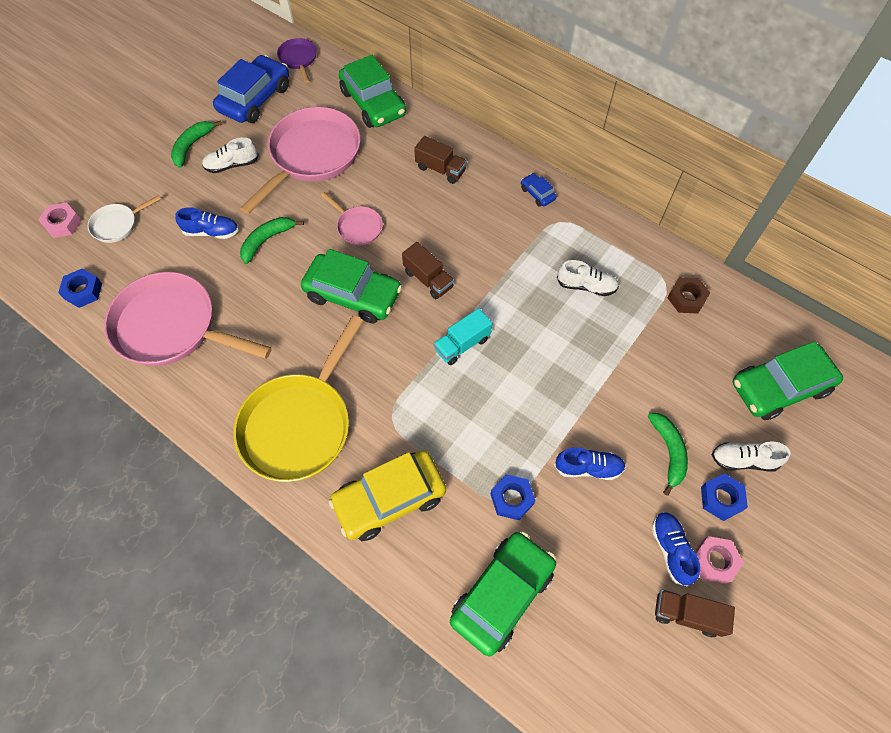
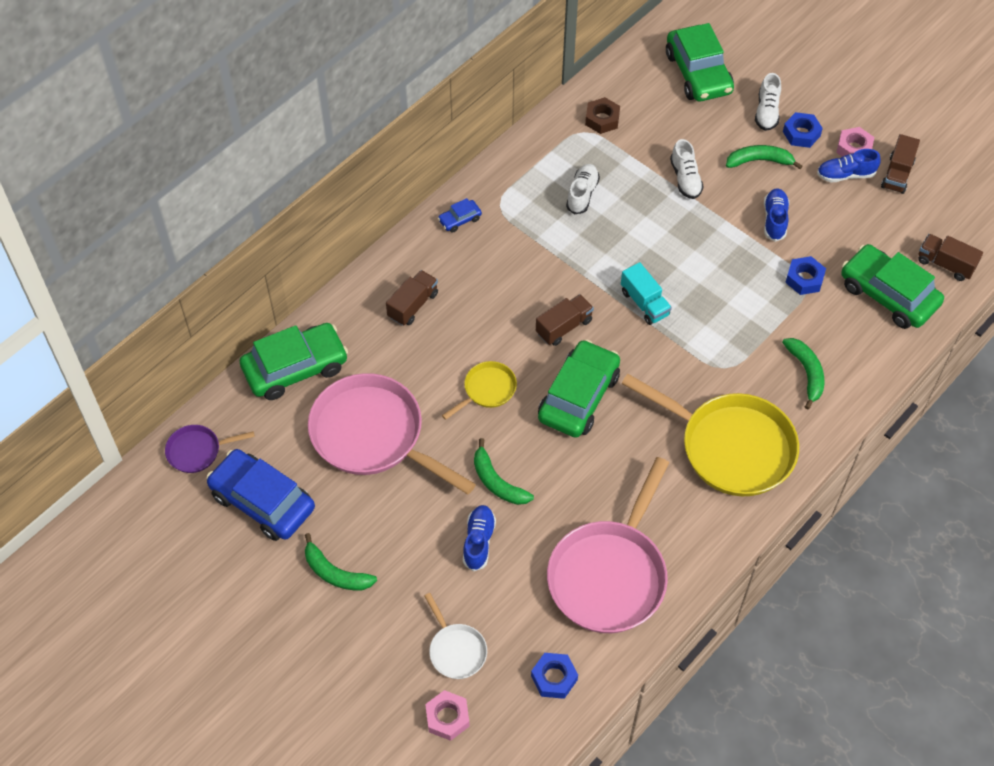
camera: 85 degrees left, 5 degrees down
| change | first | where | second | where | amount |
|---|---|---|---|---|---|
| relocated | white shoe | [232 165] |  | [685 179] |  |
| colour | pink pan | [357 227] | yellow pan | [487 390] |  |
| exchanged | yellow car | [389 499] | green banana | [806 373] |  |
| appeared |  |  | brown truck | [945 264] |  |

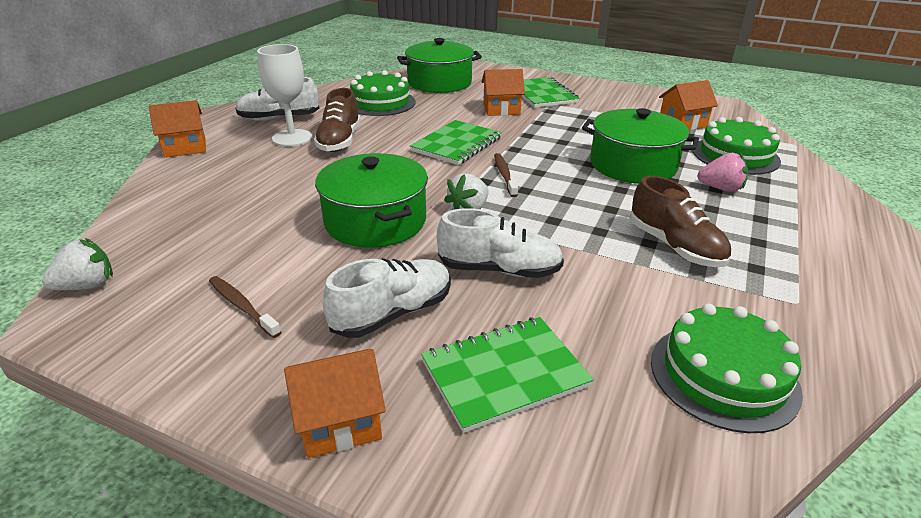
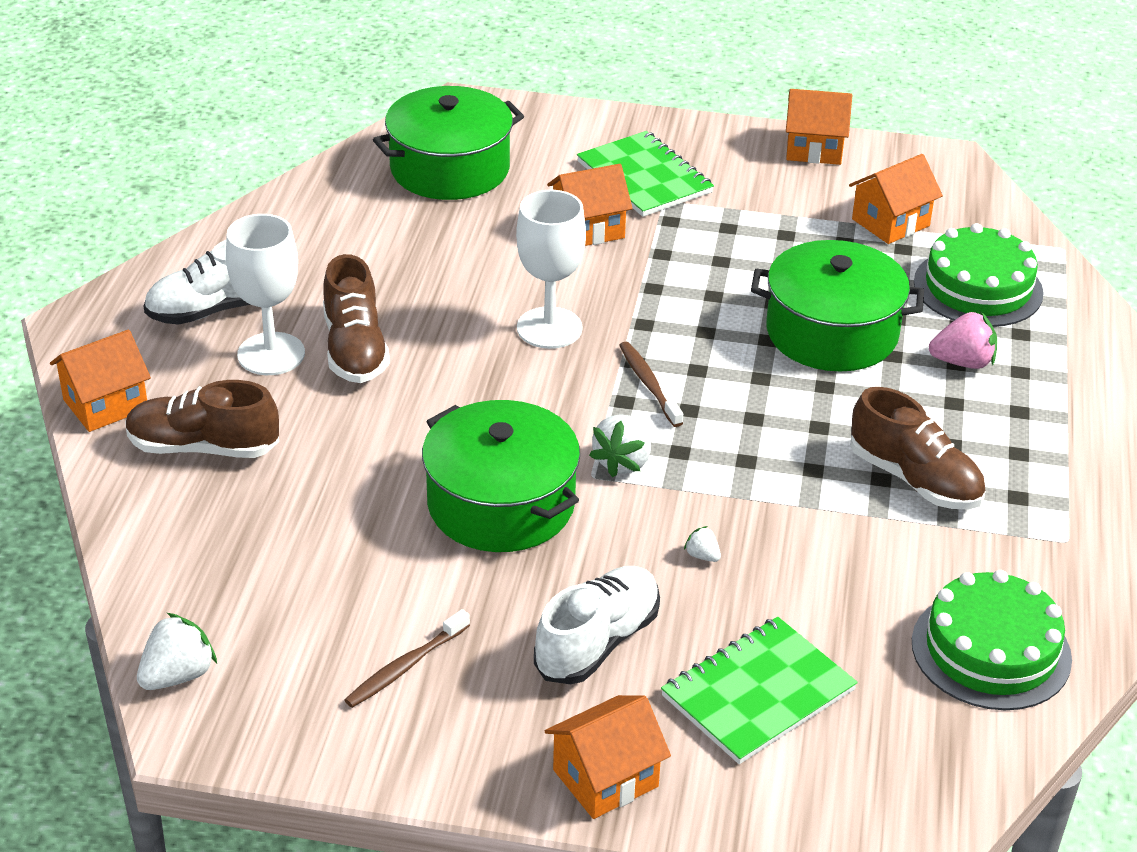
camera: 15 degrees left, 5 degrees up
| change | first | where | second | where | amount |
|---|---|---|---|---|---|
| missing | green cake | [380 103] |  |  |  |
| exchanged | green notebook | [457 144] | white goblet | [549 328] |  |
| exchanged | white shoe | [499 270] | white strawberry | [702 556] |  |
| spun | brown toothbrush | [242 306] |  | [405 667] | 75 degrees counterclockwise |
| appeared |  |  | orange house | [814 149] |  |
| appeared |  |  | brown shoe | [203 447] |  |

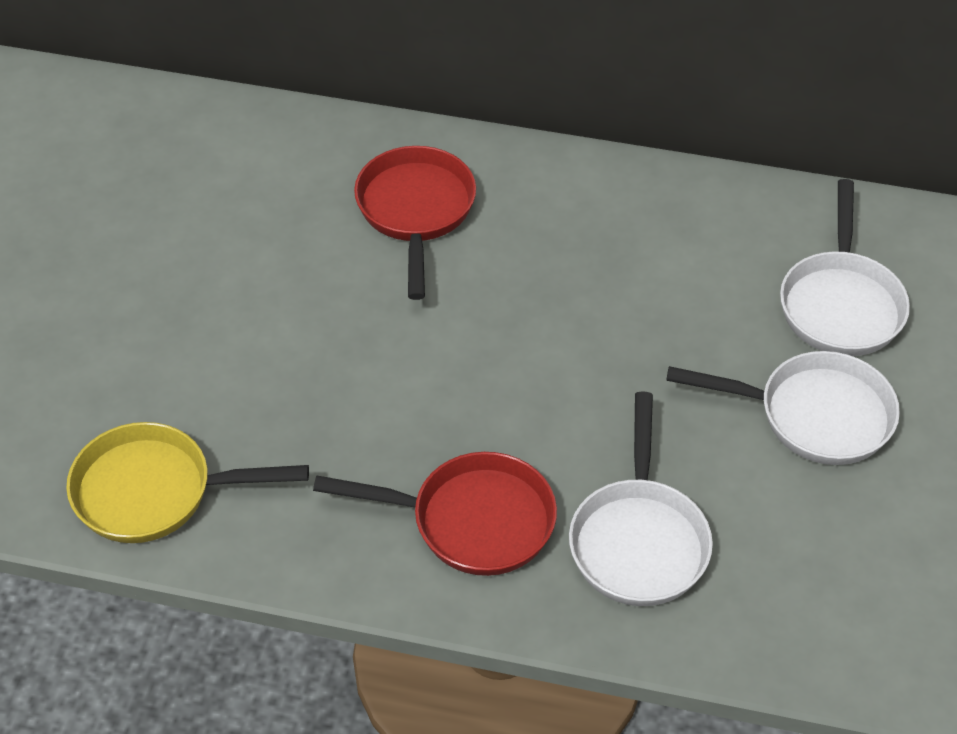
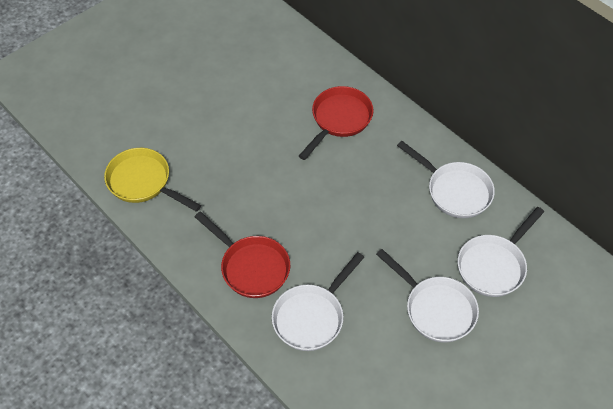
camera: 35 degrees right, 5 degrees up
| change | first | where | second | where | amount |
|---|---|---|---|---|---|
| appeared |  |  | white pan | [454 191] |  |

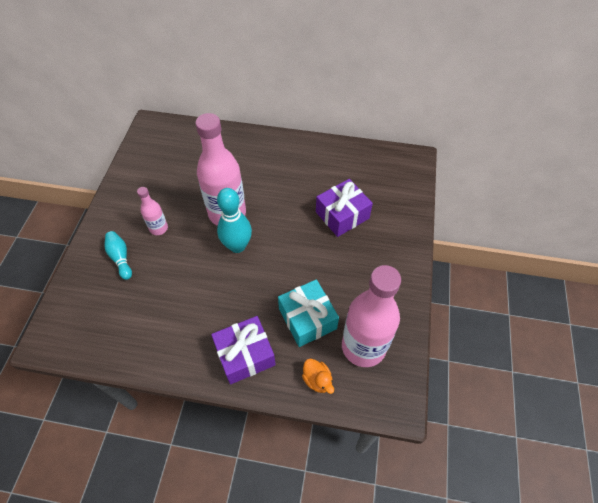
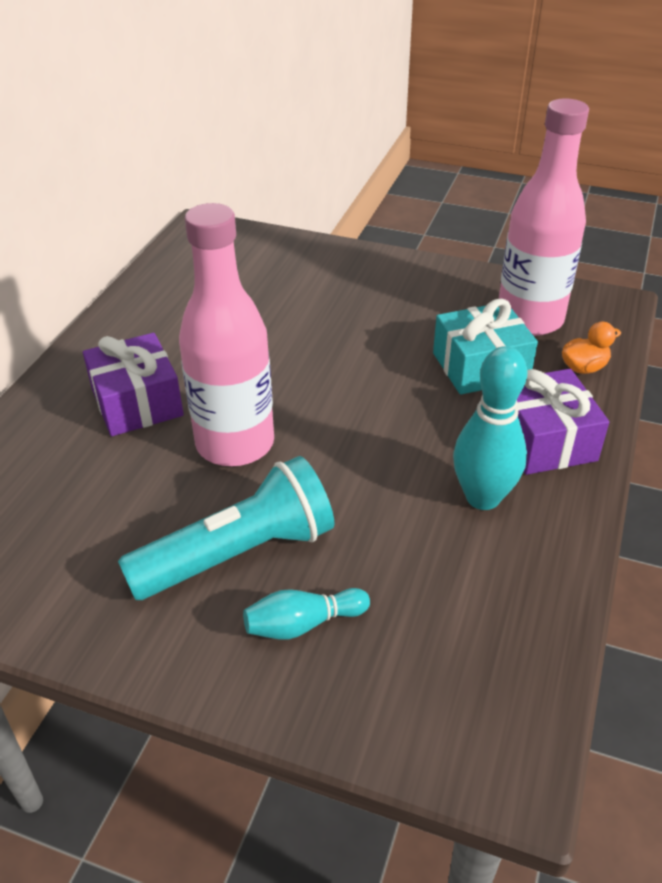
camera: 80 degrees left, 15 degrees down
| change | first | where | second | where | amount |
|---|---|---|---|---|---|
| relocated | purple gift | [342 215] |  | [137 402] |  |
| exchanged | pink bottle | [159 228] | turquoise flashlight | [238 553] |  |
| relocated | turquoise bowling pin | [237 246] |  | [482 497] |  |

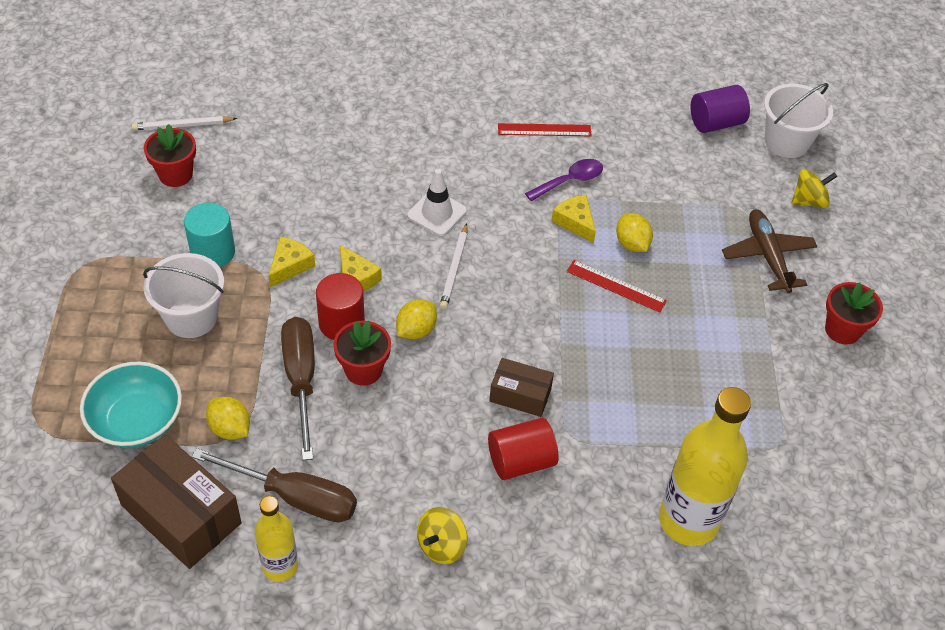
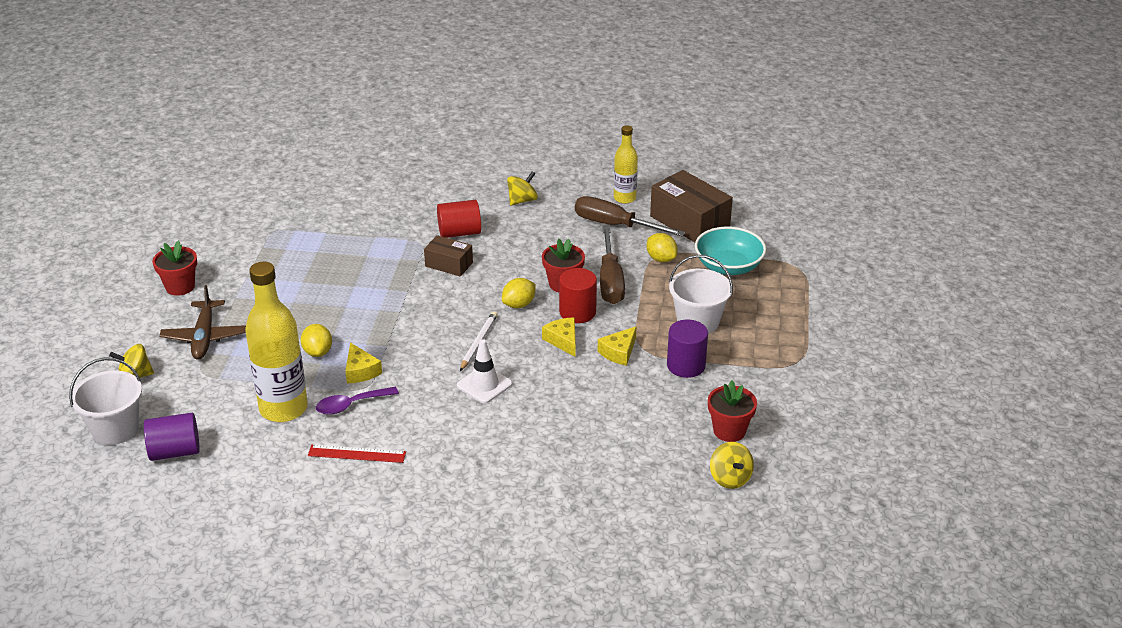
camera: 170 degrees left, 15 degrees down
| change | first | where | second | where | amount |
|---|---|---|---|---|---|
| exchanged | white pencil | [183 125] | yellow spinning top | [730 478] |  |
| colour | turquoise cylinder | [213 252] | purple cylinder | [686 365] |  |
| missing | red ruler | [616 286] |  |  |  |
| relocated | yellow bottle | [688 520] |  | [283 408] |  |

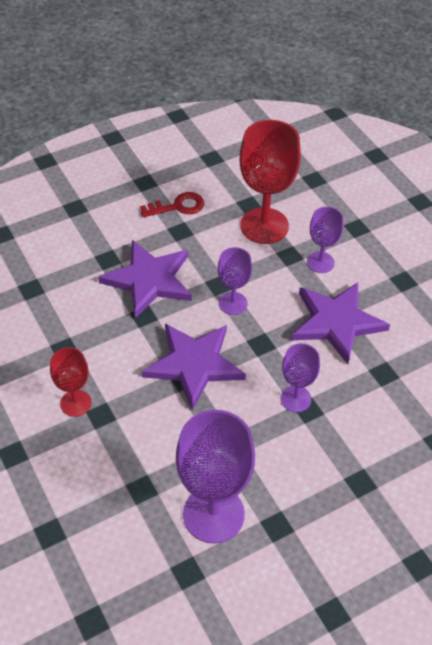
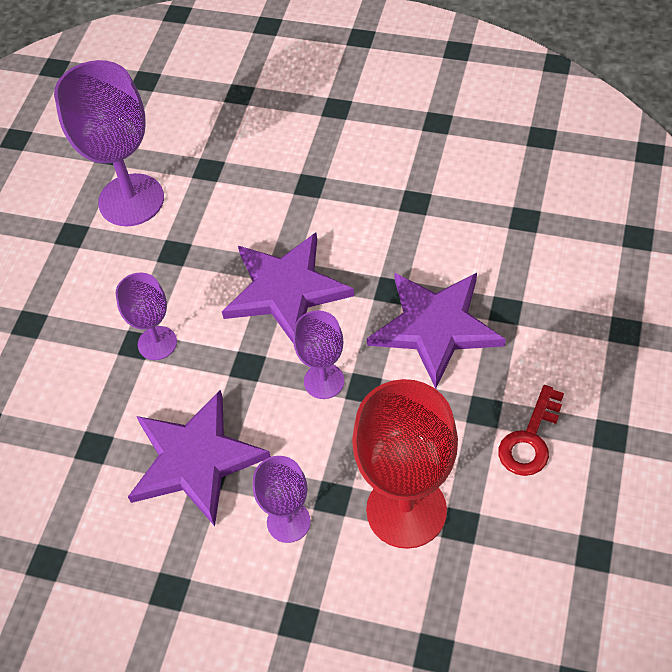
camera: 140 degrees right, 5 degrees up
| change | first | where | second | where | amount |
|---|---|---|---|---|---|
| missing | red goblet | [75 403] |  |  |  |

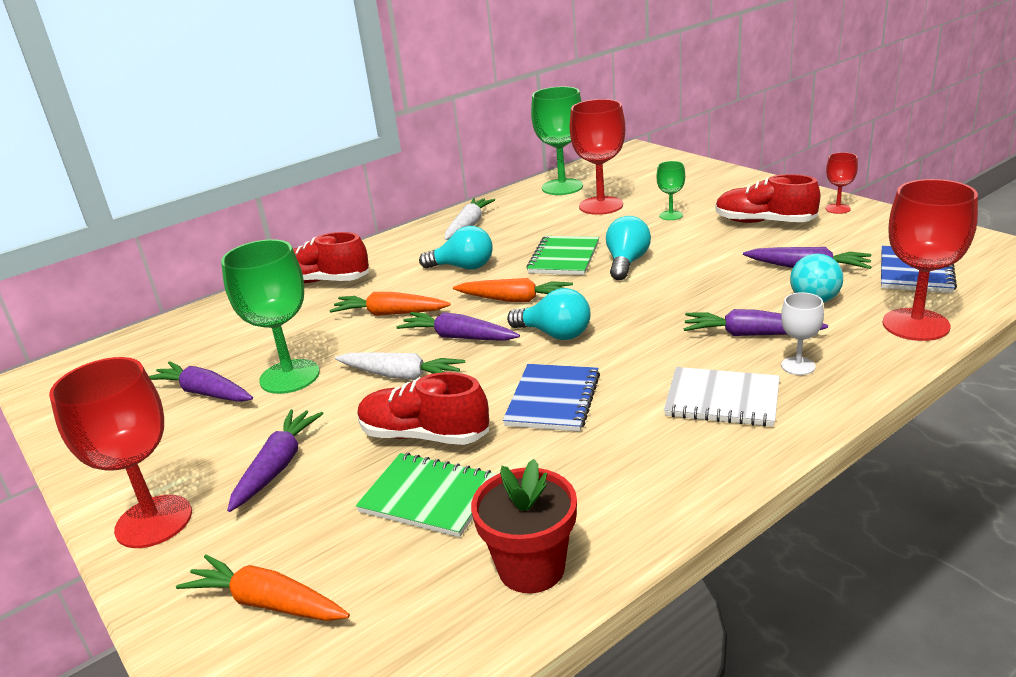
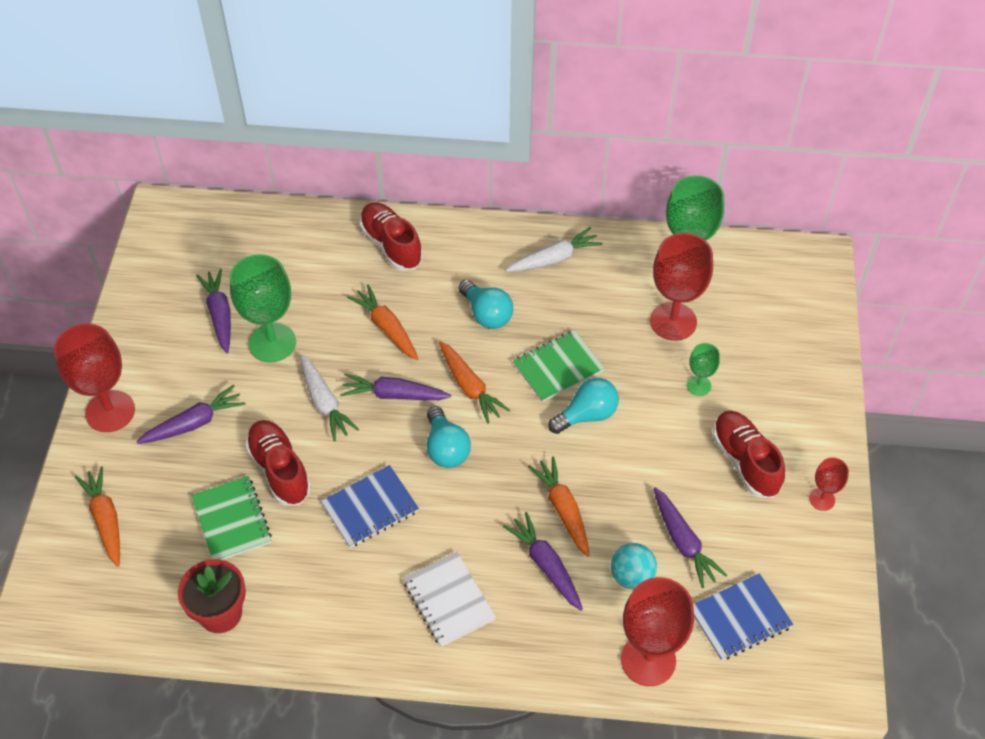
camera: 40 degrees right, 25 degrees up
| change | first | where | second | where | amount |
|---|---|---|---|---|---|
| missing | white goblet | [798 366] |  |  |  |
| spun | purple carrot | [458 337] |  | [394 395] | 60 degrees counterclockwise |
| appeared |  |  | orange carrot | [563 509] |  |

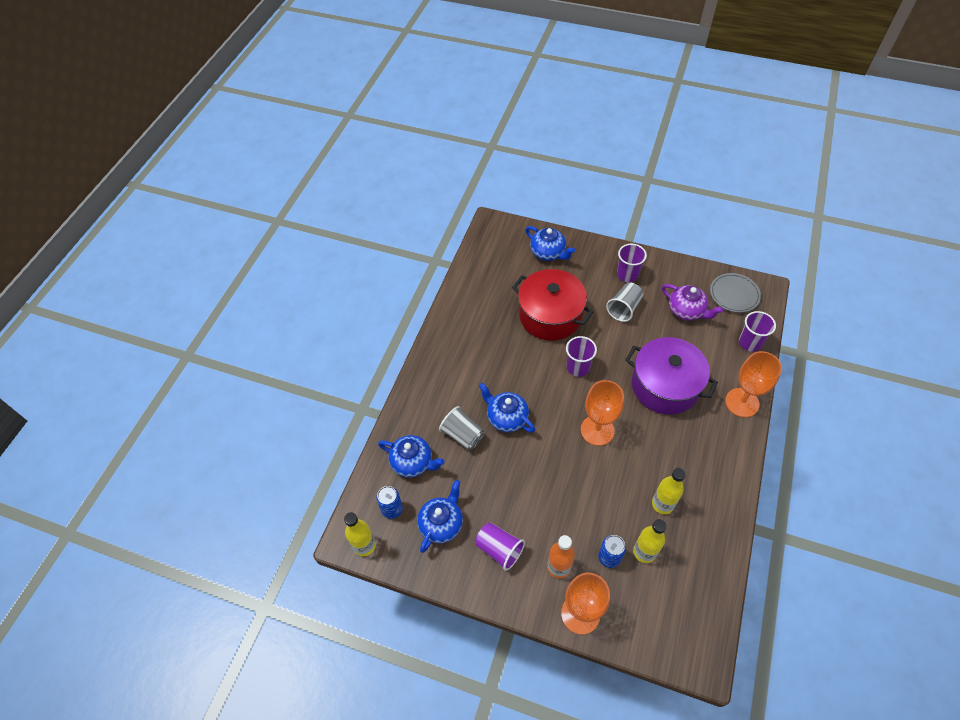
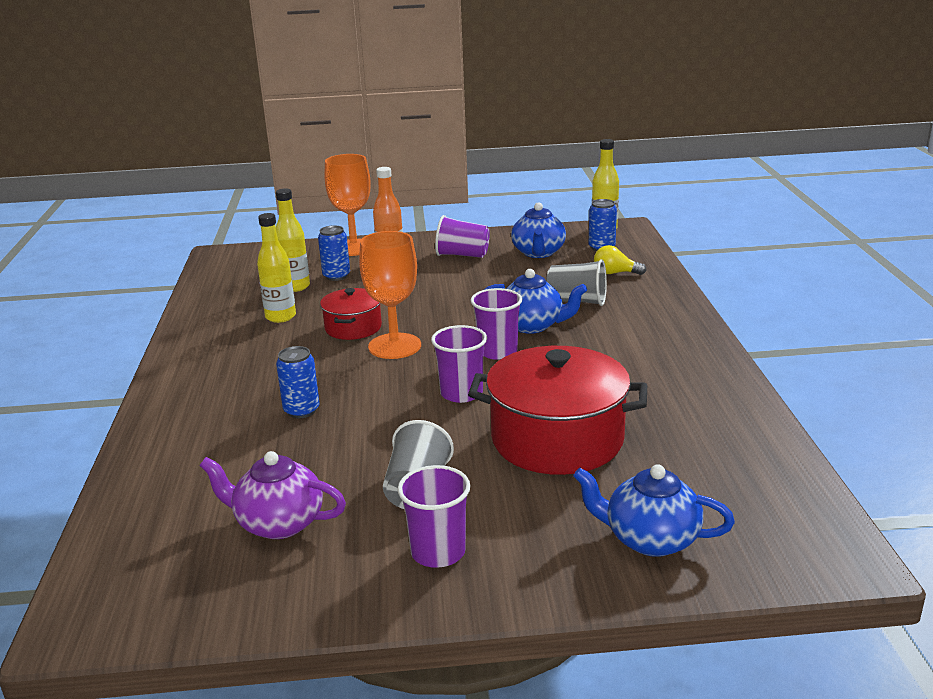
camera: 155 degrees right, 30 degrees down
| change | first | where | second | where | amount |
|---|---|---|---|---|---|
| missing | grey plate | [734 294] |  |  |  |
| relocated | purple cup | [749 342] |  | [497 351] |  |
| exchanged | purple pot | [665 386] | blue can | [301 410] |  |
| missing | orange goblet | [742 402] |  |  |  |
| exchanged | blue teapot | [413 462] | yellow light bulb | [615 273] |  |
| appeared |  |  | red pot | [353 328] |  |

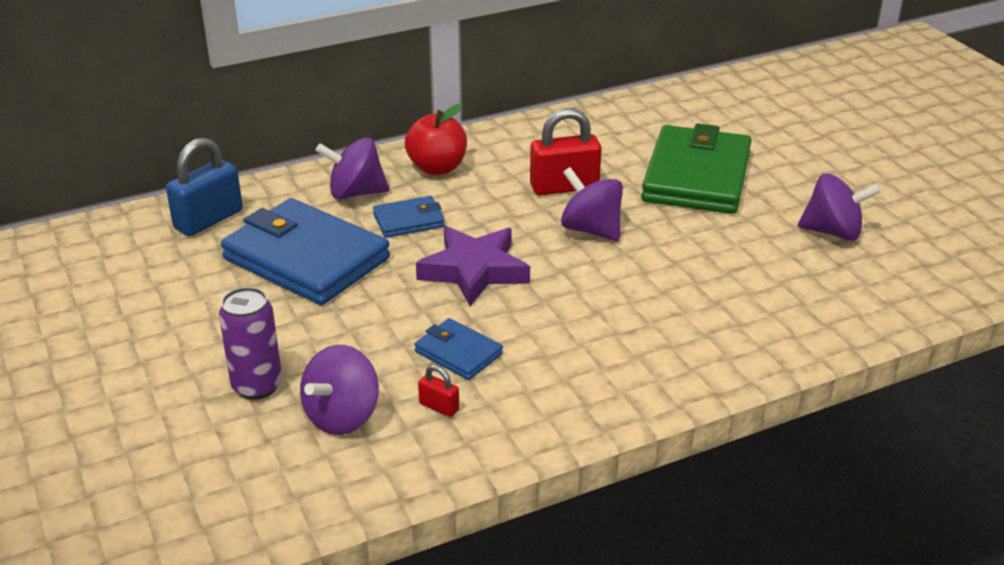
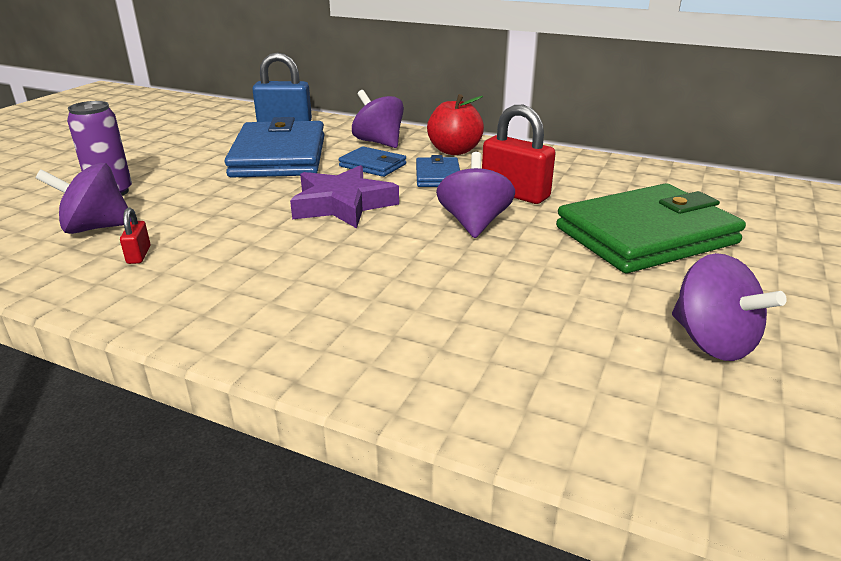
camera: 50 degrees right, 5 degrees down
| change | first | where | second | where | amount |
|---|---|---|---|---|---|
| relocated | blue wallet | [458 353] |  | [438 176] |  |

